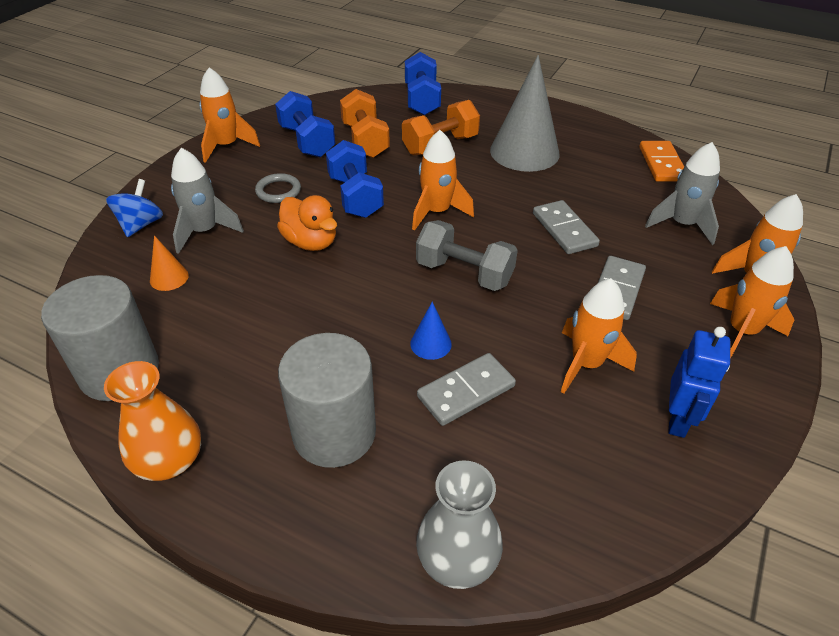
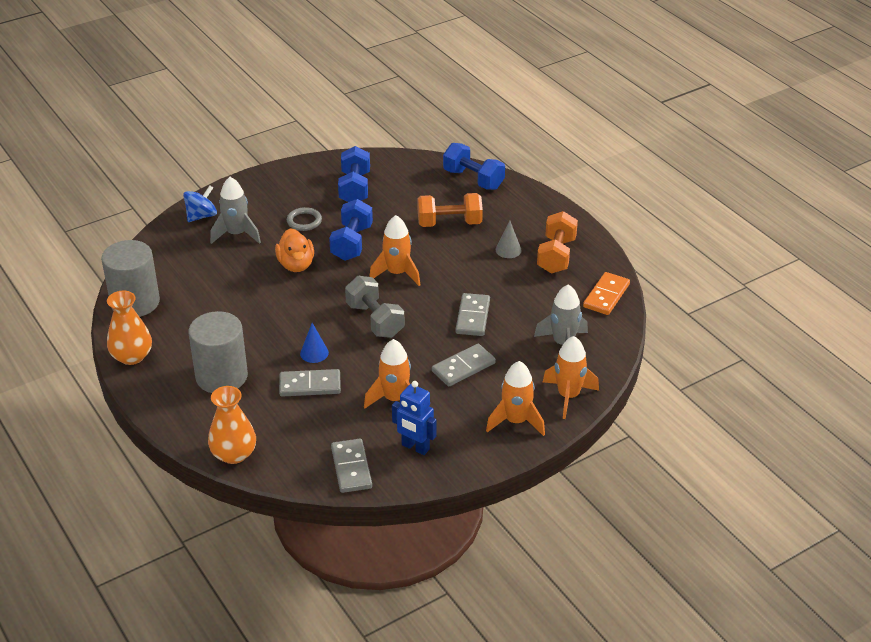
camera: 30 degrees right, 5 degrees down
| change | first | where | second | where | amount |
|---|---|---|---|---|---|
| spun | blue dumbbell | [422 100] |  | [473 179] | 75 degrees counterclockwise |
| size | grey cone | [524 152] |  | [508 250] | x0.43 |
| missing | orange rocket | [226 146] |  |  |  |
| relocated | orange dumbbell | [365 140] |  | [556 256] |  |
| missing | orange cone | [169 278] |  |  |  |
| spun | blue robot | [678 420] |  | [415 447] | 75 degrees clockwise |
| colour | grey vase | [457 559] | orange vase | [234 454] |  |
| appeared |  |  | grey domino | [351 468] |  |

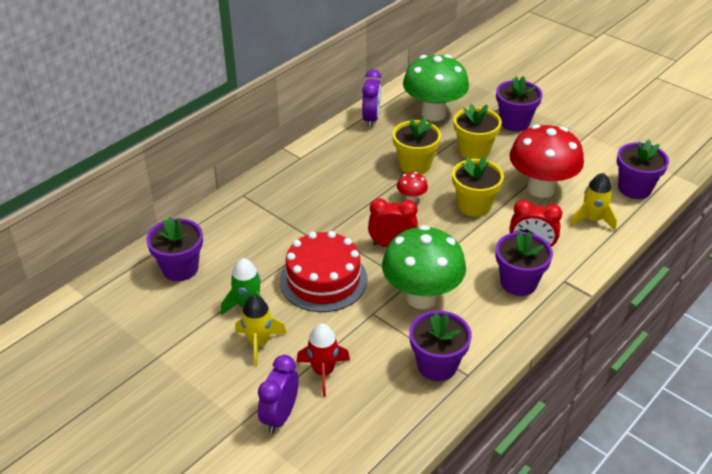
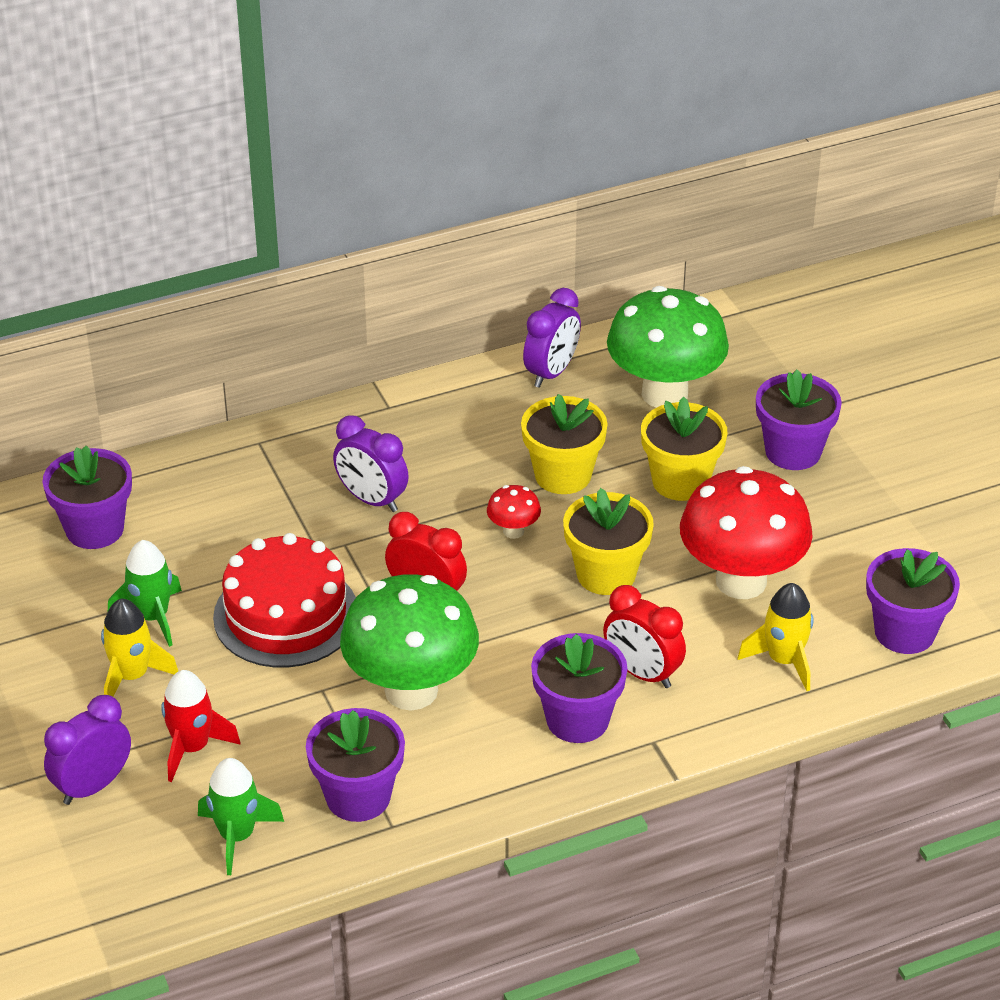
camera: 25 degrees right, 0 degrees up
| change | first | where | second | where | amount |
|---|---|---|---|---|---|
| appeared |  |  | purple clock | [372 500] |  |
| appeared |  |  | green rocket | [237 836] |  |

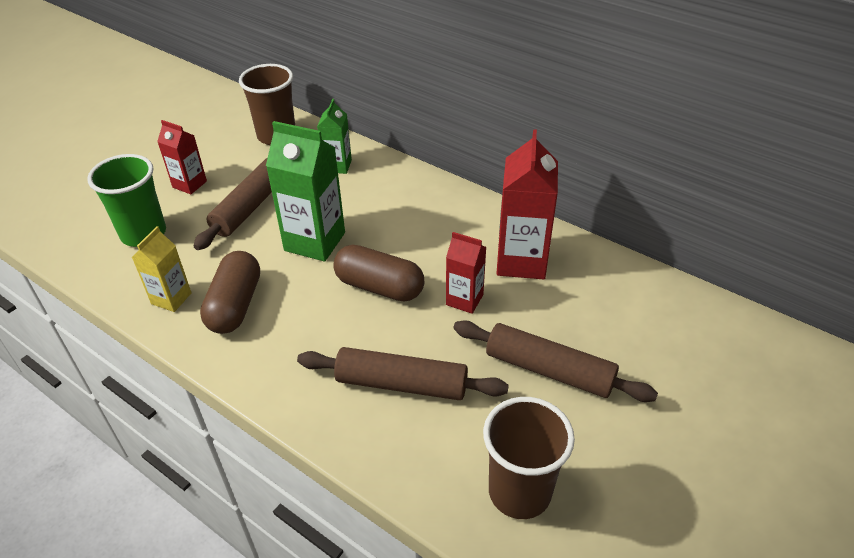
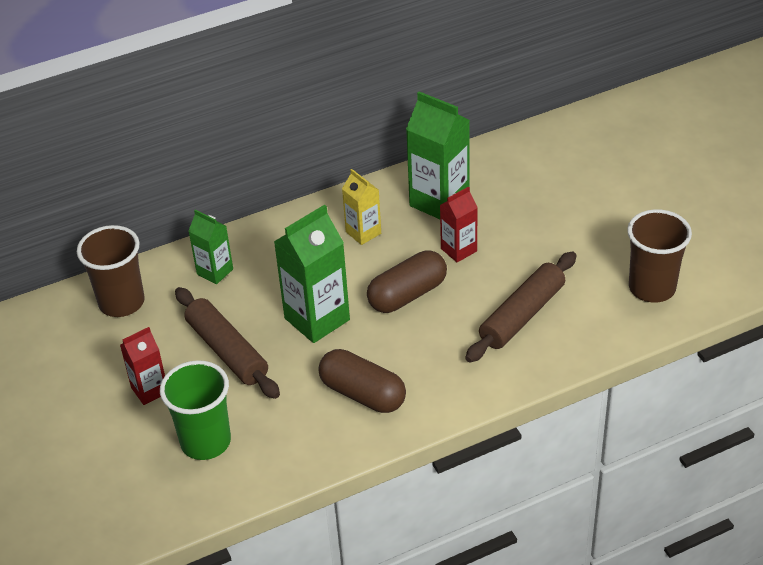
camera: 60 degrees left, 0 degrees up
| change | first | where | second | where | amount |
|---|---|---|---|---|---|
| colour | red carton | [521 261] | green carton | [439 201] |  |
| relocated | yellow carton | [171 298] |  | [363 233] |  |
| missing | brown rolling pin | [549 370] |  |  |  |

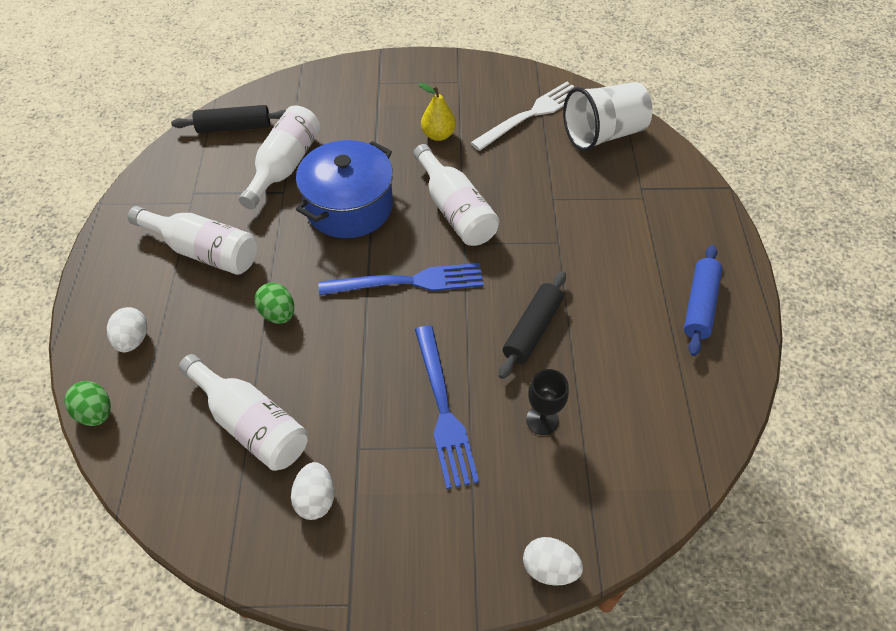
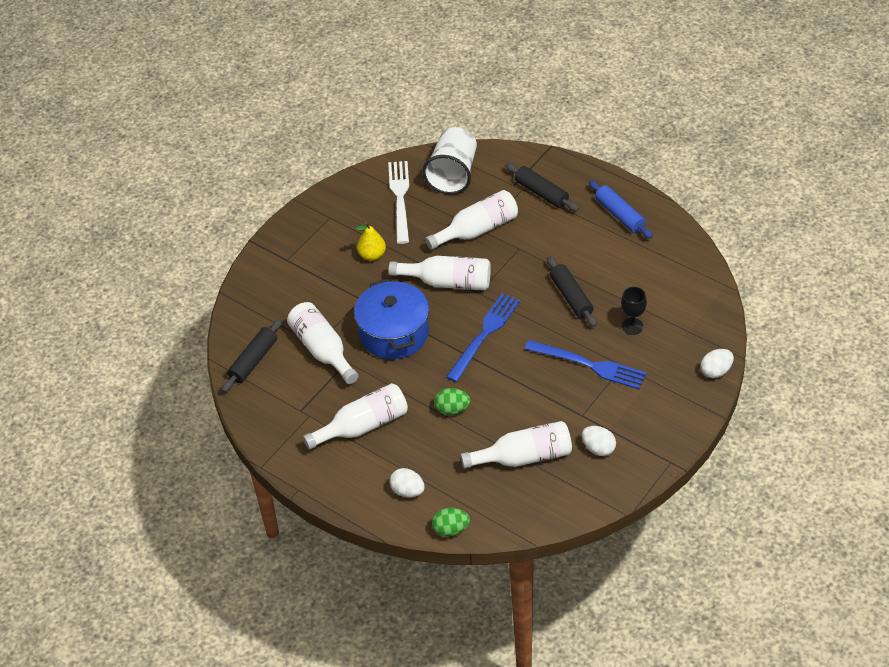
camera: 50 degrees left, 5 degrees down
| change | first | where | second | where | amount |
|---|---|---|---|---|---|
| appeared |  |  | black rolling pin | [541 193] |  |
| appeared |  |  | white bottle | [477 230] |  |

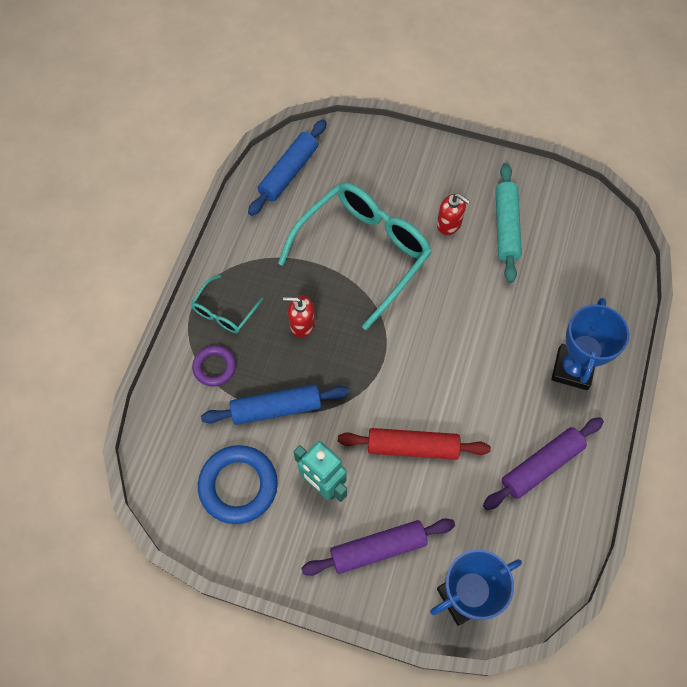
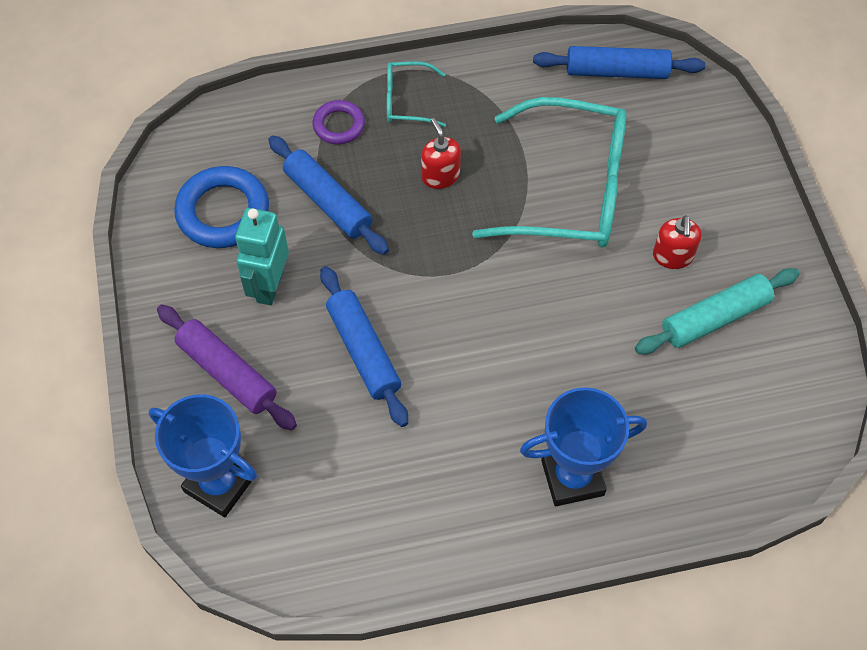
camera: 60 degrees right, 5 degrees down
| change | first | where | second | where | amount |
|---|---|---|---|---|---|
| missing | purple rolling pin | [541 466] |  |  |  |
| colour | red rolling pin | [412 447] | blue rolling pin | [363 351] |  |

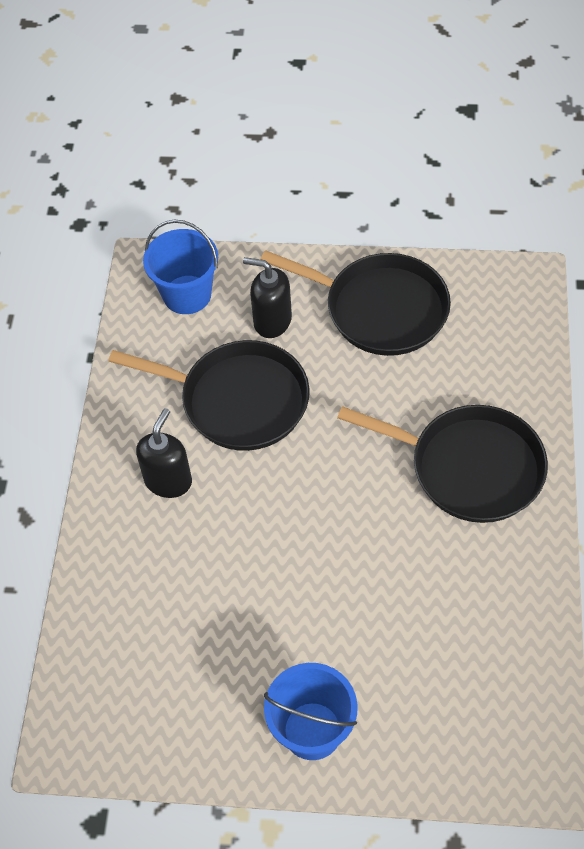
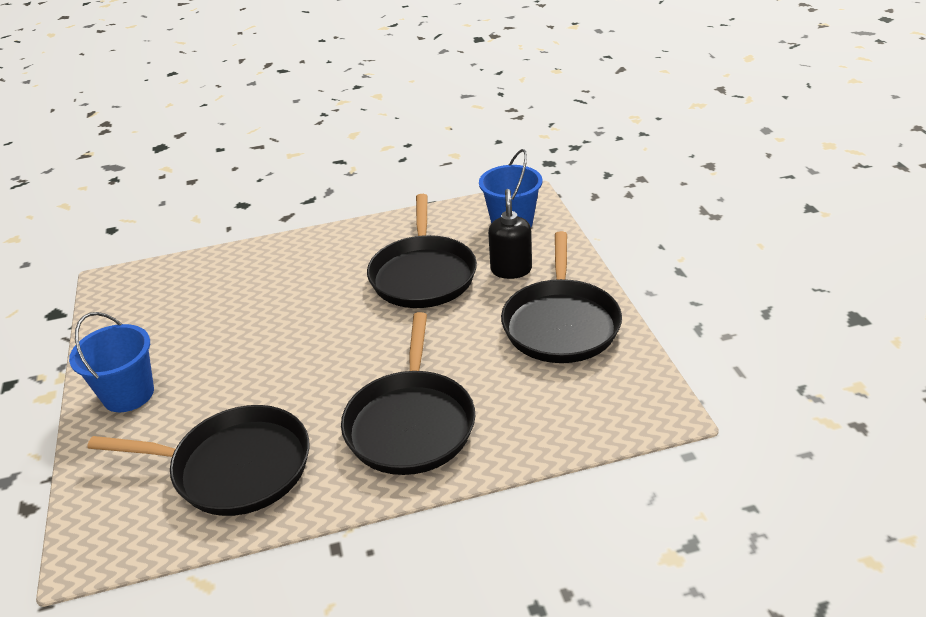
camera: 70 degrees right, 20 degrees down
| change | first | where | second | where | amount |
|---|---|---|---|---|---|
| missing | black soap dispenser | [168 481] |  |  |  |
| appeared |  |  | black pan | [235 467] |  |

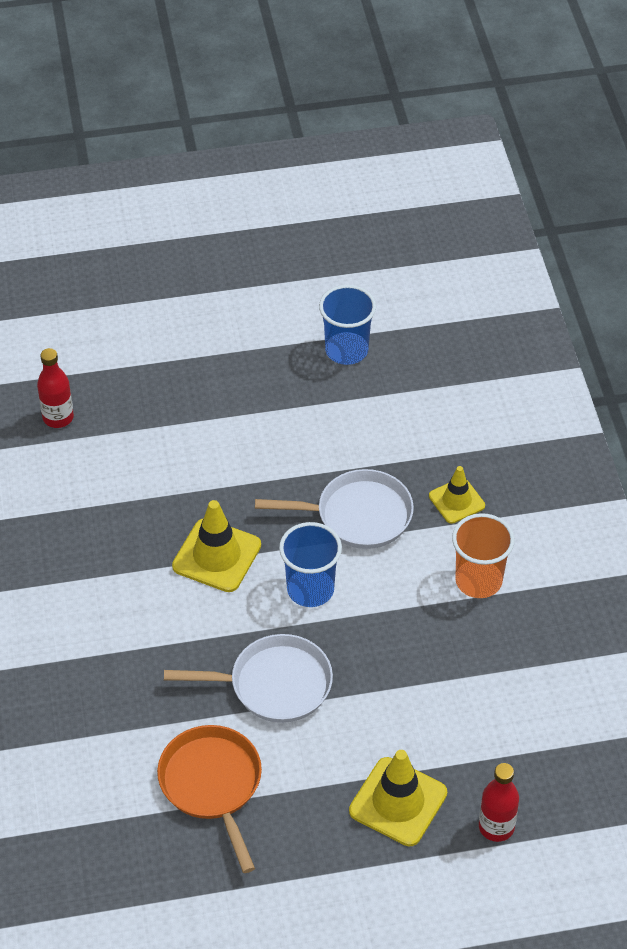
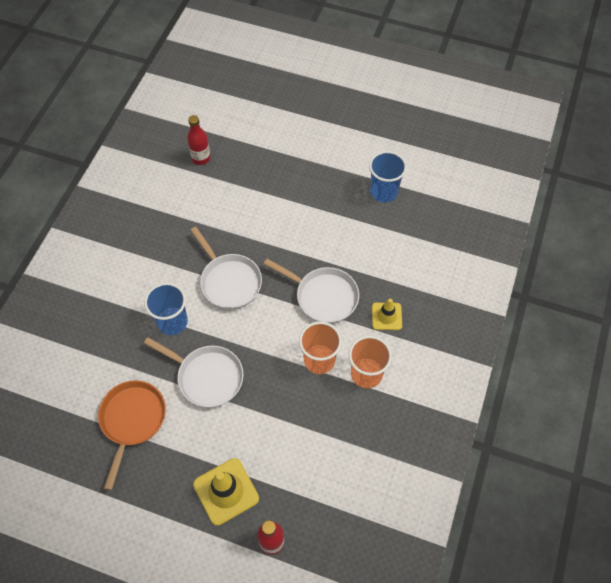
camera: 30 degrees right, 10 degrees up
| change | first | where | second | where | amount |
|---|---|---|---|---|---|
| exchanged | yellow traffic cone | [217 556] | white pan | [229 281] |  |
| relocated | blue cup | [310 589] |  | [172 322] |  |
| appeared |  |  | orange cup | [319 360] |  |

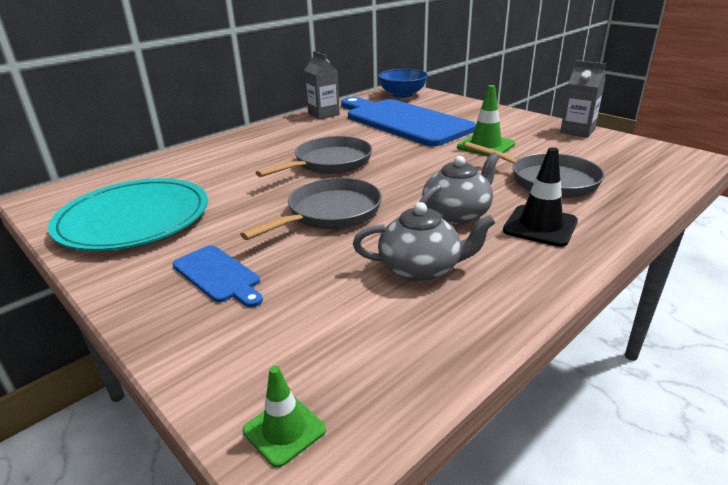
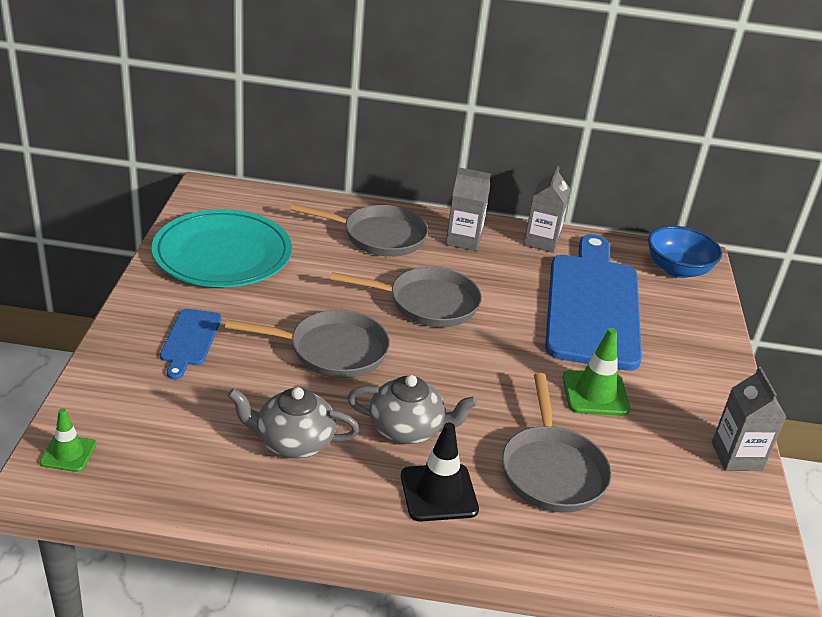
camera: 45 degrees right, 5 degrees up
| change | first | where | second | where | amount |
|---|---|---|---|---|---|
| spun | grey teapot | [421 268] |  | [293 442] | 135 degrees clockwise |
| appeared |  |  | grey carton | [464 240] |  |
| appeared |  |  | grey pan | [379 236] |  |

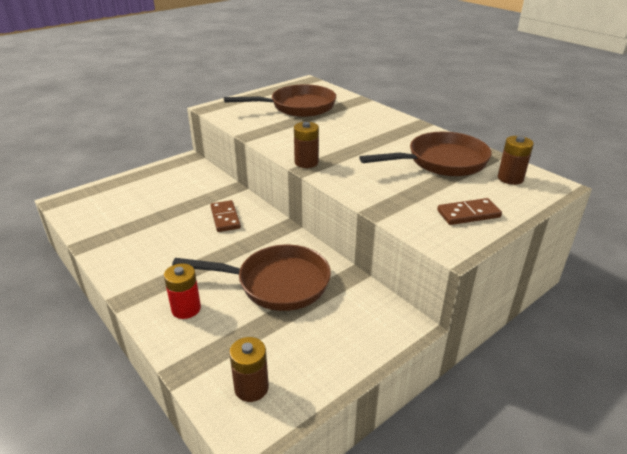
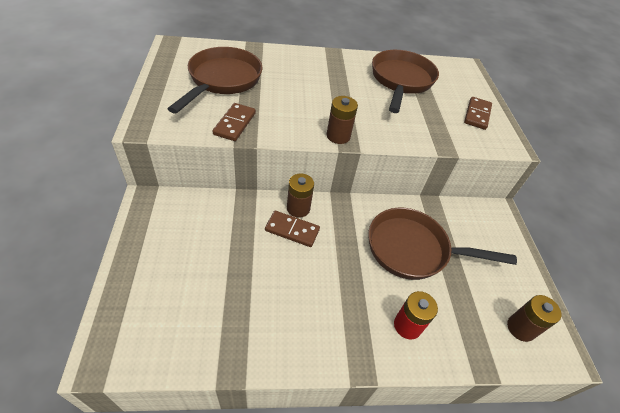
camera: 60 degrees left, 15 degrees up
| change | first | where | second | where | amount |
|---|---|---|---|---|---|
| relocated | brown battery | [510 178] |  | [298 208] |  |
| spun | brown pan | [276 283] |  | [413 249] | 120 degrees counterclockwise |
| appeared |  |  | brown domino | [234 123] |  |

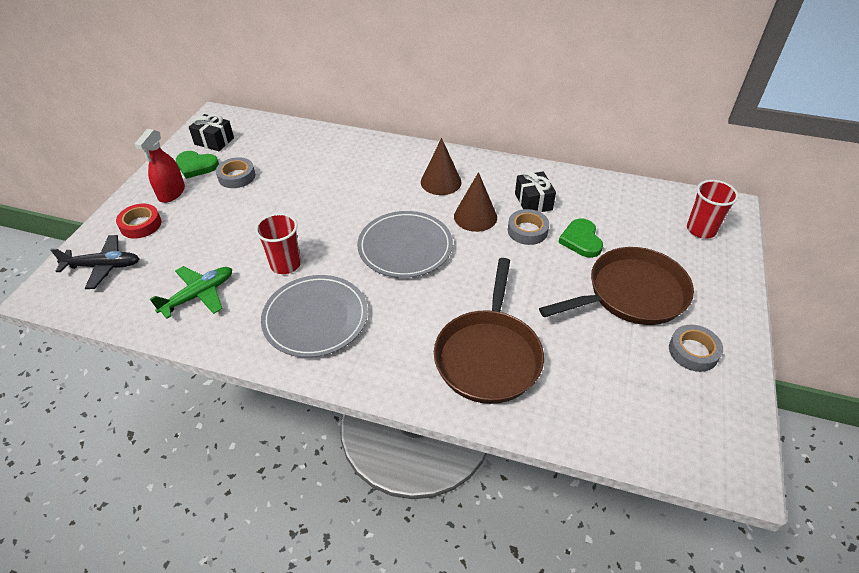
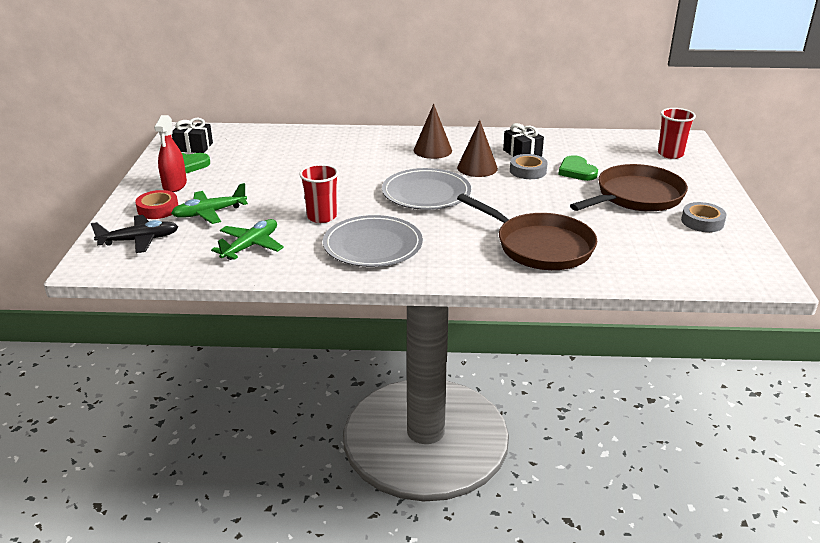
camera: 15 degrees left, 15 degrees down
| change | first | where | second | where | amount |
|---|---|---|---|---|---|
| missing | grey tape | [237 176] |  |  |  |
| spun | brown pan | [488 355] |  | [539 246] | 45 degrees counterclockwise |
| appeared |  |  | green plane | [209 213] |  |

